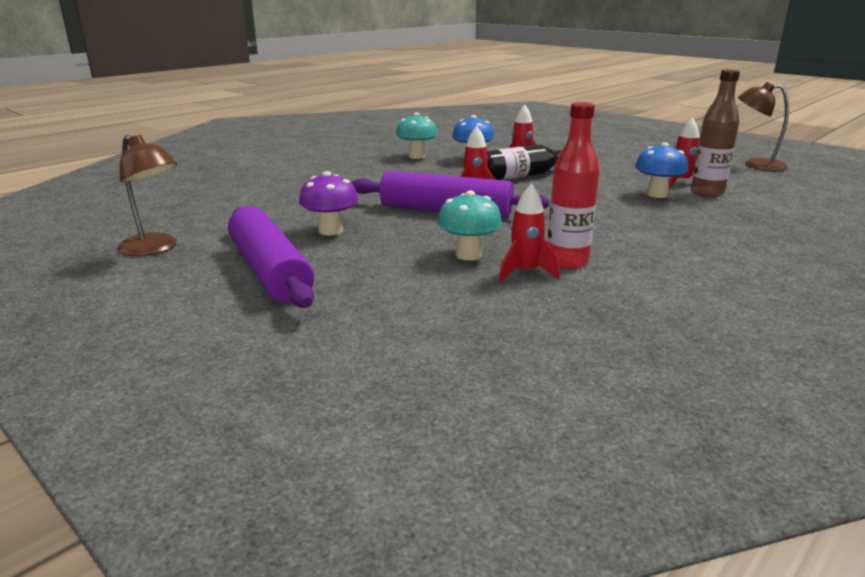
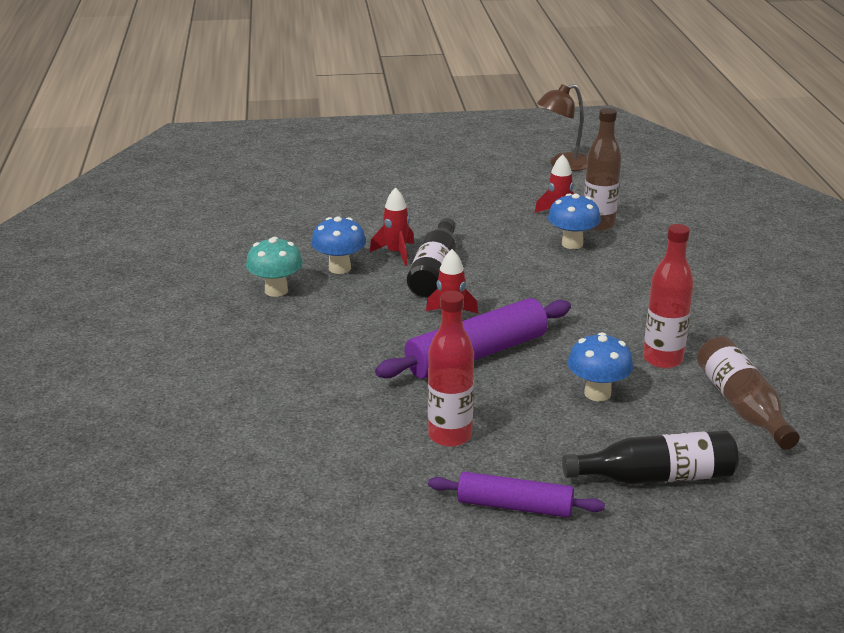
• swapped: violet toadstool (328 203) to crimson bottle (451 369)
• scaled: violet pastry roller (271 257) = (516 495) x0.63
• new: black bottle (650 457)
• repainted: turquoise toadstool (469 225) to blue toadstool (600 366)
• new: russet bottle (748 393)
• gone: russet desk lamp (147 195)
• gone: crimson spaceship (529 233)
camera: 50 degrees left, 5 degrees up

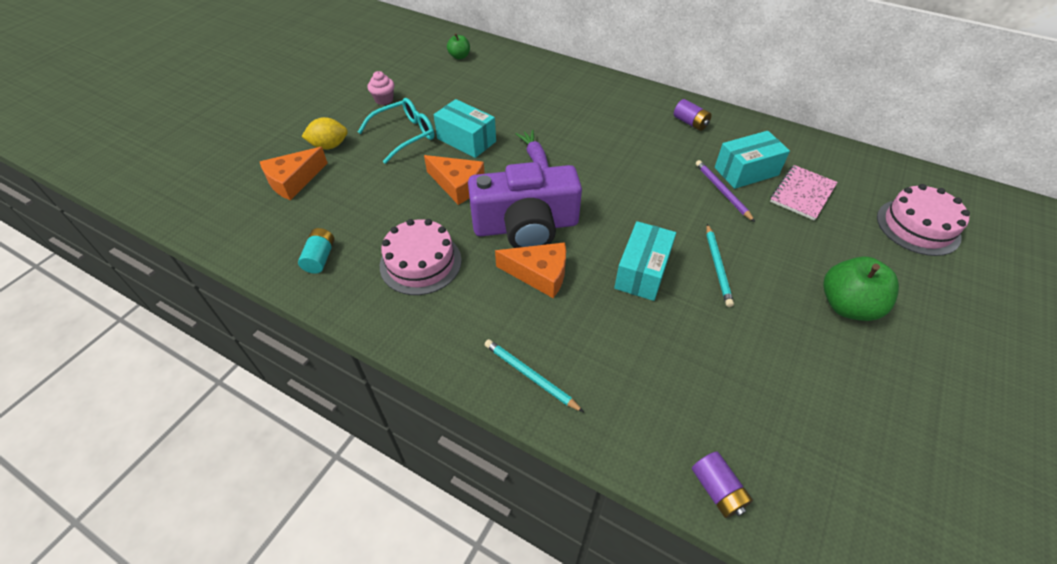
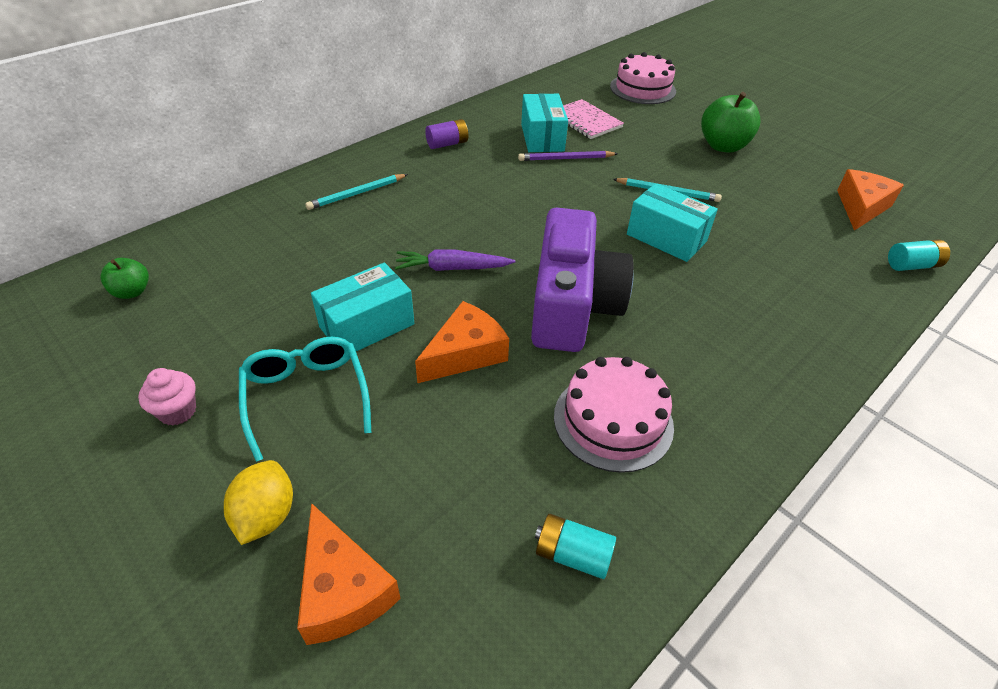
• shifted: turquoise pencil (534 375) to (356 192)
• shifted: bright orange cheese (530 270) to (870 200)
• repainted: violet AA battery (722 485) to turquoise AA battery (919 255)
camera: 75 degrees left, 5 degrees down

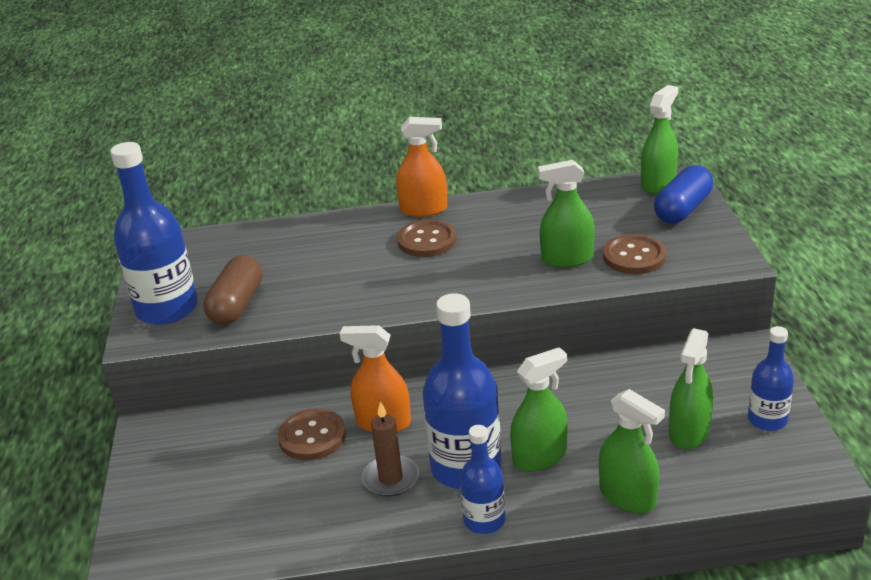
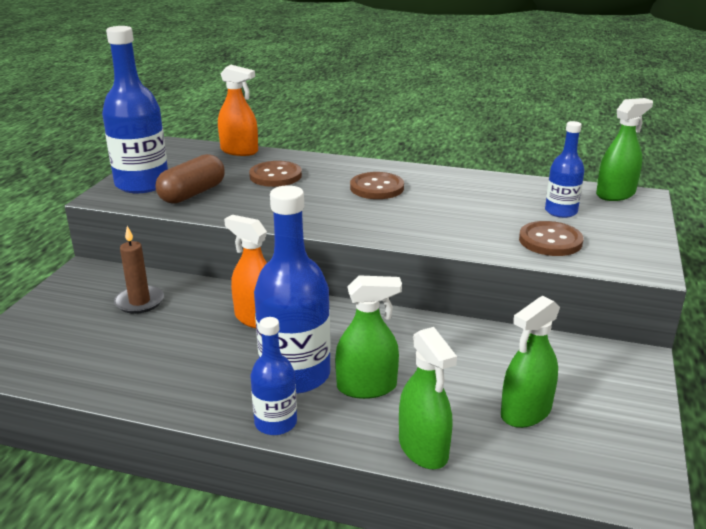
• shifted: russet candle (390 449) to (139 270)
• shifted: bright orange spray bottle (421 167) to (238 110)
• shifted: russet button (312 434) to (275 174)
• shifted: blue bottle (771 378) to (564 169)
• gone: leaf-green spray bottle (566 214)
• gone: blue capsule (683 194)
camera: 20 degrees right, 5 degrees down

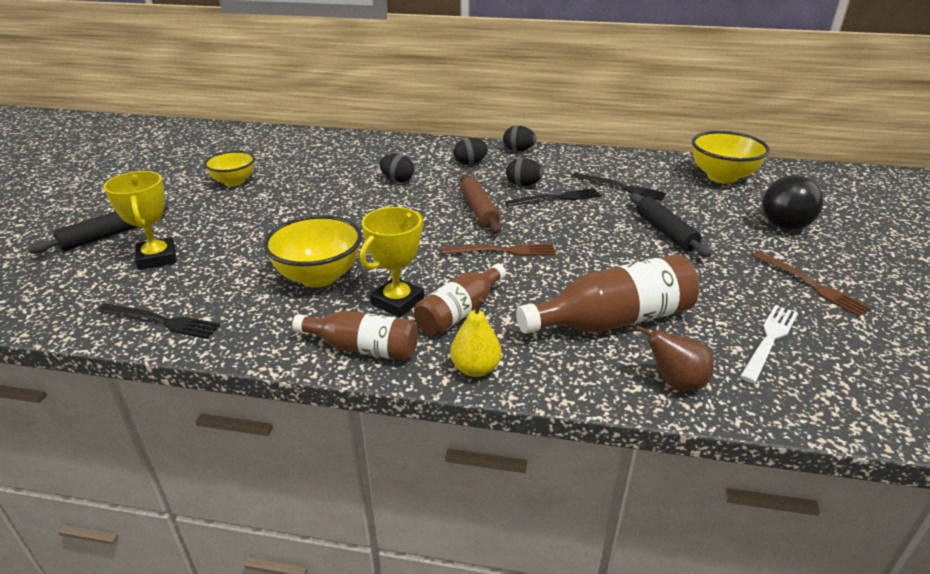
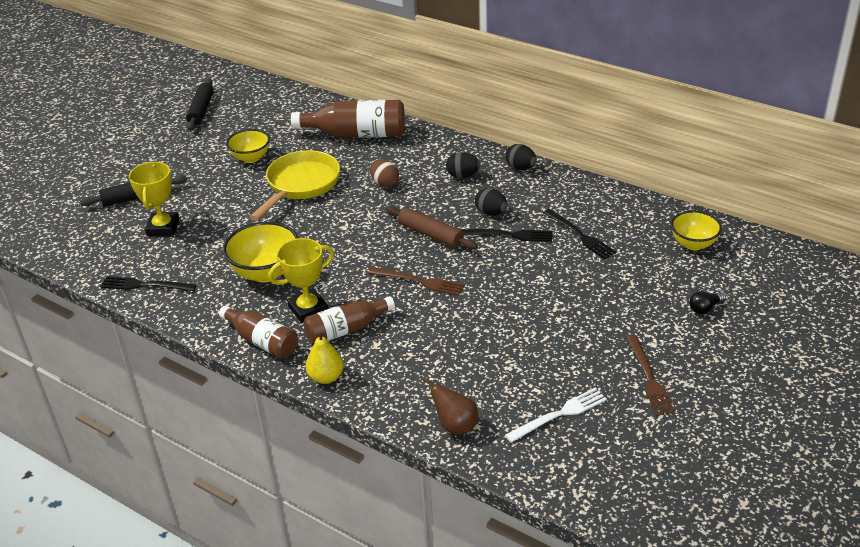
• rotated: black table fork (159 321) = (148 283) 150 degrees clockwise
• shifted: black pastry roller (670 225) to (200 105)
• new: yellow pan (295 185)
• shifted: russet bottle (607 294) to (348 119)
• repainted: black egg shape (397 167) to russet egg shape (384 173)
• rotated: russet pastry roller (480 203) = (432 228) 60 degrees counterclockwise
• scaled: yellow deep dish (731 157) = (696 230) x0.66
• scaled: black bulb (792 202) = (707 302) x0.44
camera: 25 degrees right, 5 degrees up

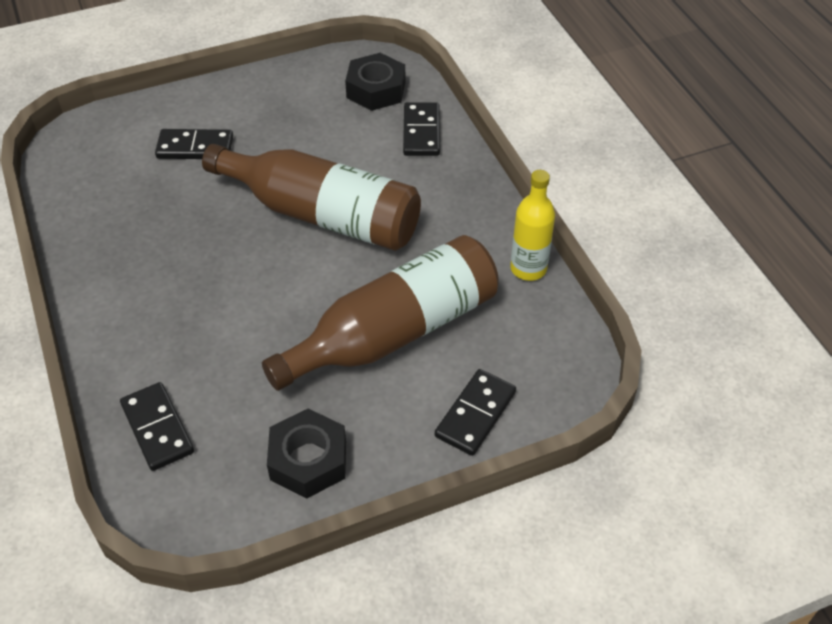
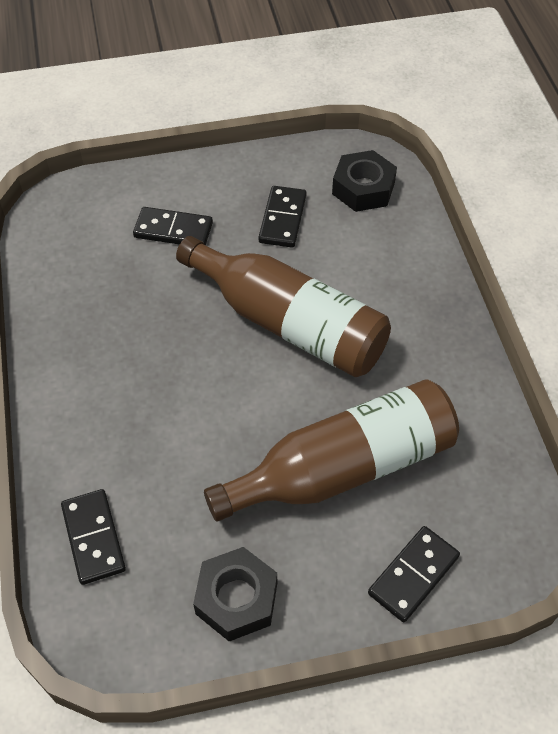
• shifted: black domino piece (421 129) to (282 216)
• gone: yellow bottle (532 225)
camera: 10 degrees right, 5 degrees up

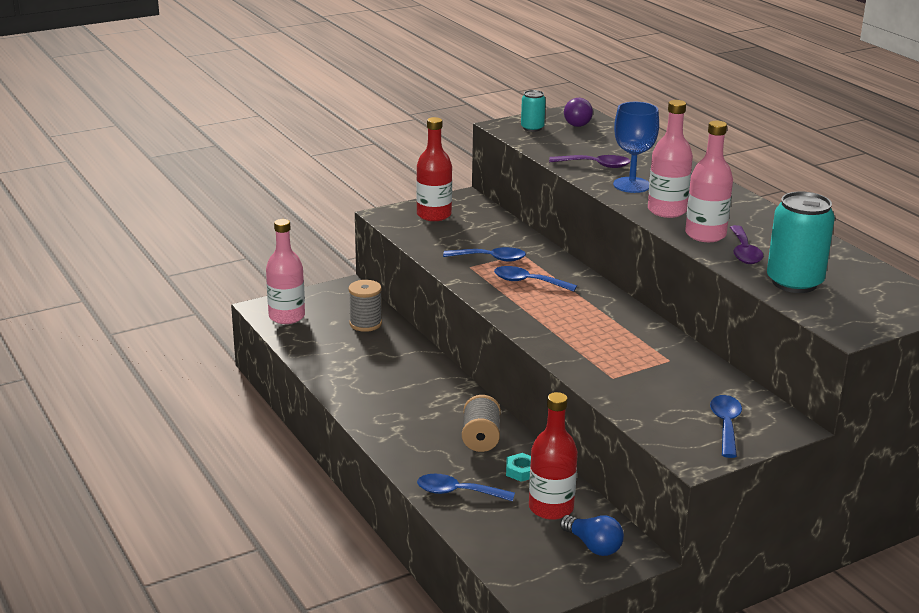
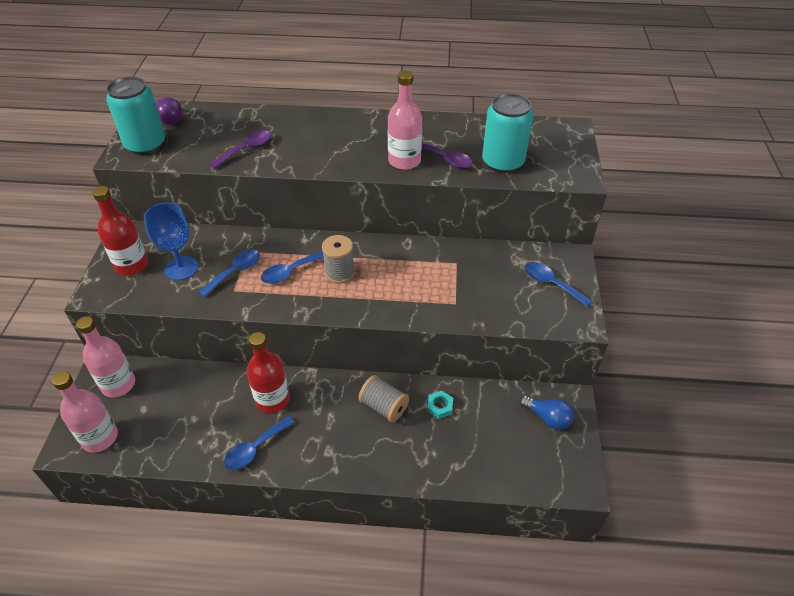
• shifted: pink bottle (670 159) to (105 356)
• scaled: turquoise can (533 111) = (135 116) x1.90
• shifted: blue goblet (636 147) to (171 241)
• shifted: blue tablespoon (466 487) to (259 443)
• shifted: crimson bottle (553 456) to (268 372)
• shifted: grey spool (365 306) to (338 259)
• rotated: blue bulb (592 535) = (546 412) 45 degrees clockwise
camera: 55 degrees left, 20 degrees up

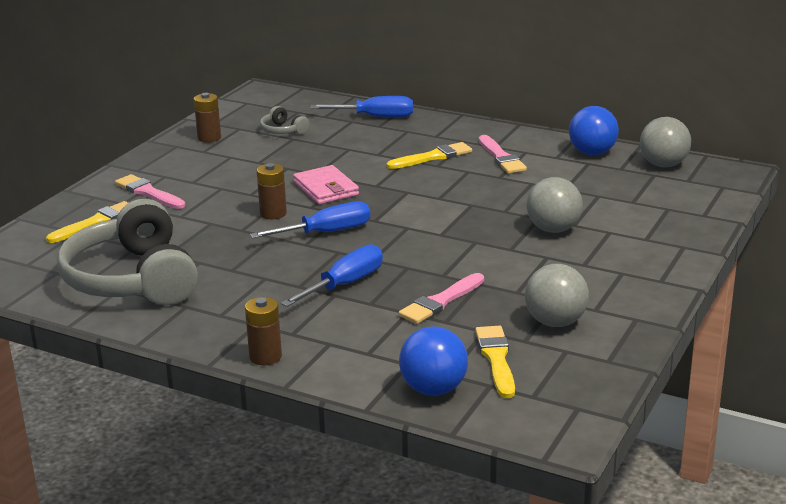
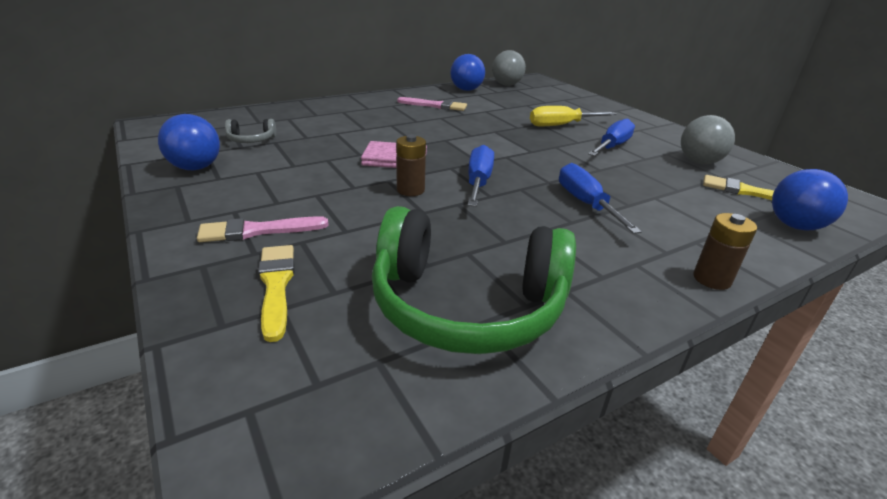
• swapped: russet AA battery (207 118) to blue play ball (189 142)
• repainted: grey over-ear headphones (127 252) to leaf-green over-ear headphones (474 280)
• swapped: grey play ball (555 205) to yellow hand screwdriver (573 116)
• shifted: blue hand screwdriver (362 106) to (611 137)
• gone: yellow paint brush (429 155)
• gone: pink paint brush (441 298)
camera: 60 degrees left, 5 degrees up

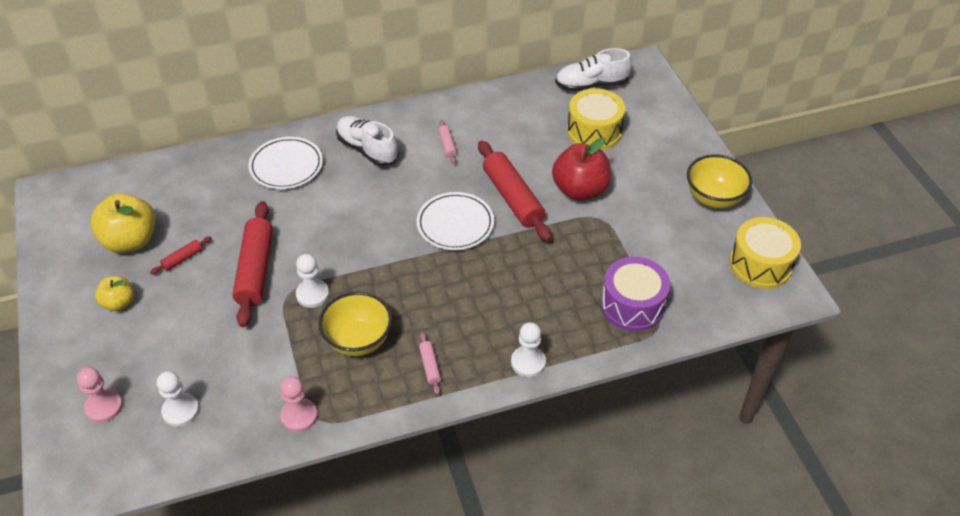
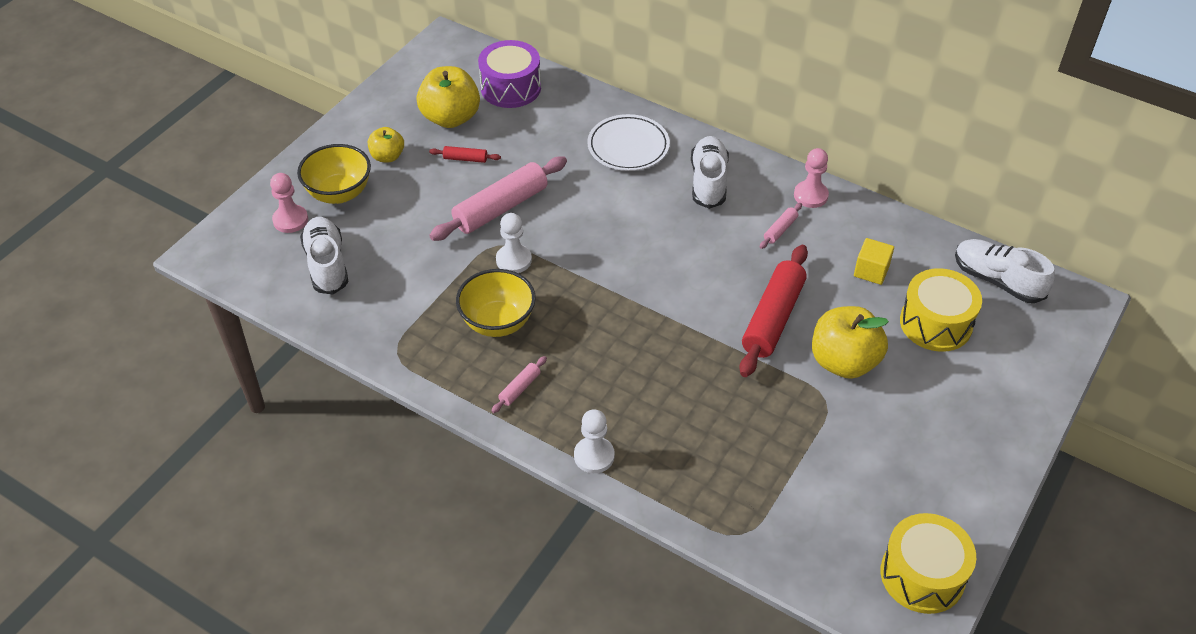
• shifted: yellow deep dish (719 181) to (334 174)
• swapped: pure white chess pawn (178 399) to pure white sneaker (324 255)
• repainted: crimson pastry roller (252 264) to pink pastry roller (498 198)
• shifted: violet toy drum (635 294) to (509 74)
• shifted: pink chess pawn (299 404) to (811 178)
• repainted: crimson apple fruit (581 169) to yellow apple fruit (850 342)
• new: yellow solid cube (874 261)
• gone: pure white dinner plate (455 221)
camera: 50 degrees right, 0 degrees up

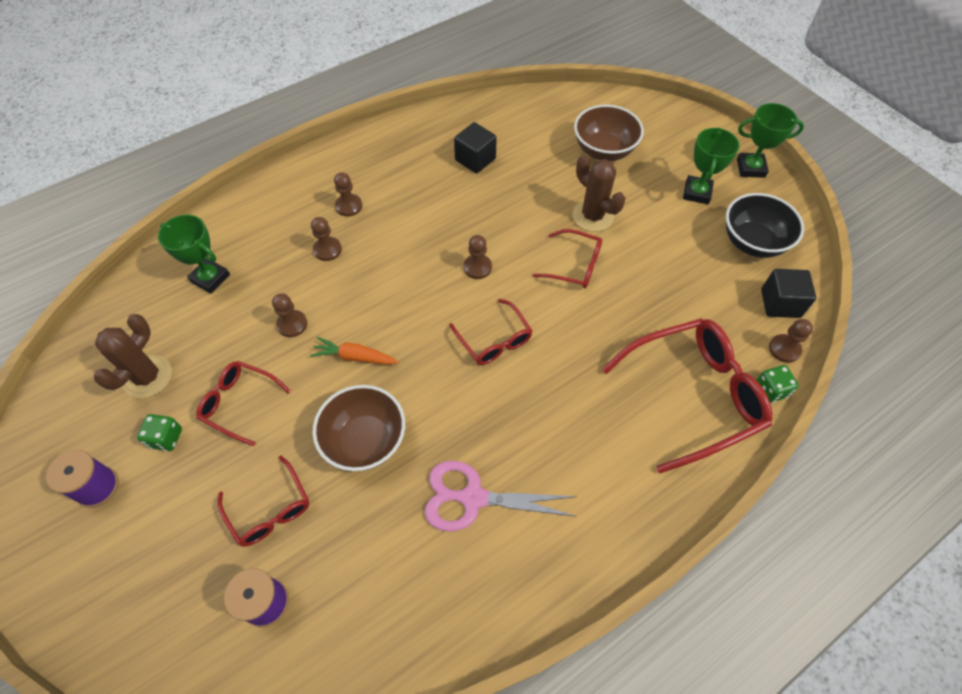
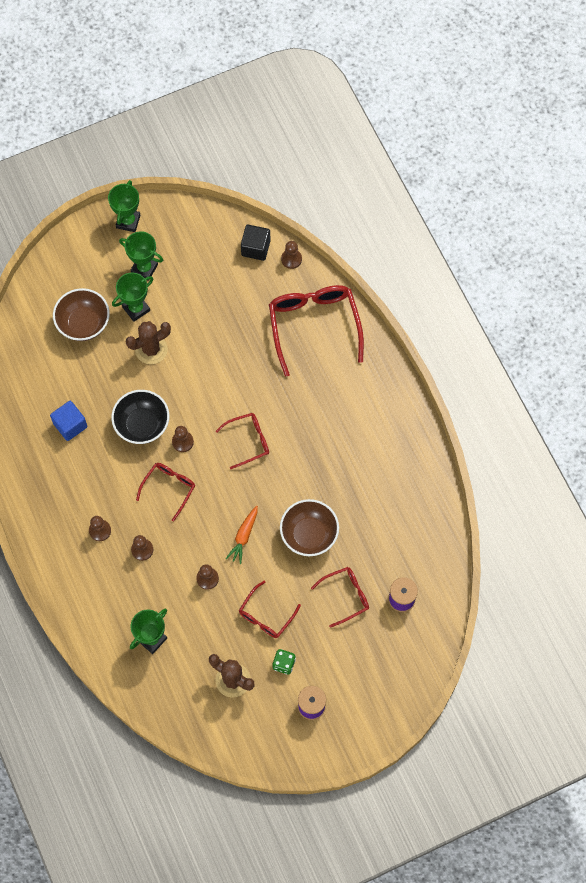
• repainted: black solid cube (475 148) to blue solid cube (69 421)
• shifted: black deep dish (765 225) to (140 417)
• new: leaf-green prize cup (132 297)
• shifted: crimson glasses (567 258) to (165 492)
• gone: pink pair of scissors (500 496)
• gone: leaf-green die (777 384)
camera: 80 degrees left, 10 degrees up

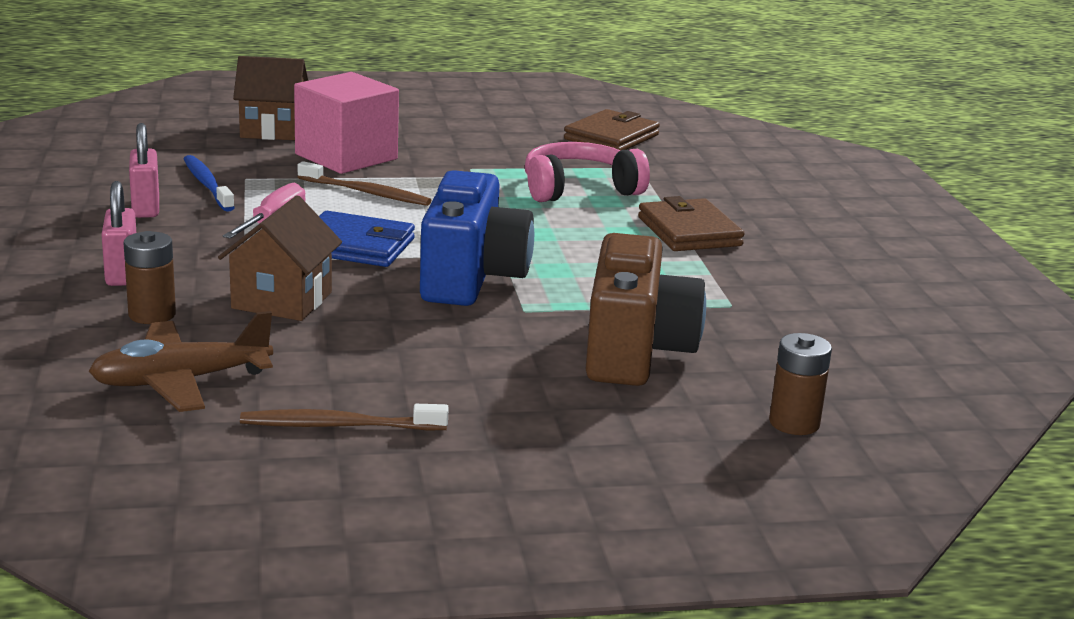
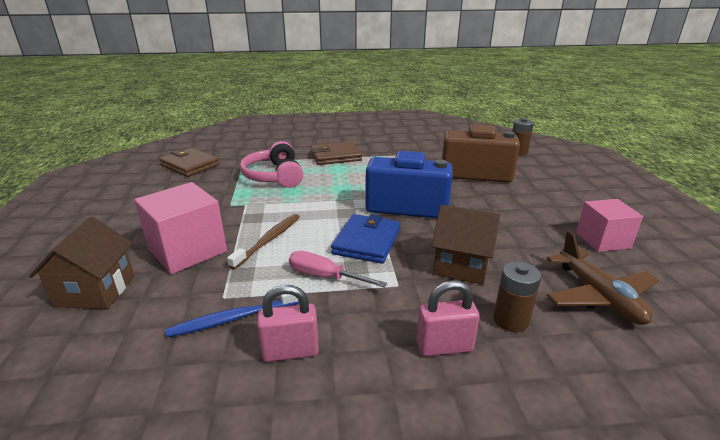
• swapped: russet toothbrush (344 417) to pink solid cube (609 225)
camera: 85 degrees left, 5 degrees up

